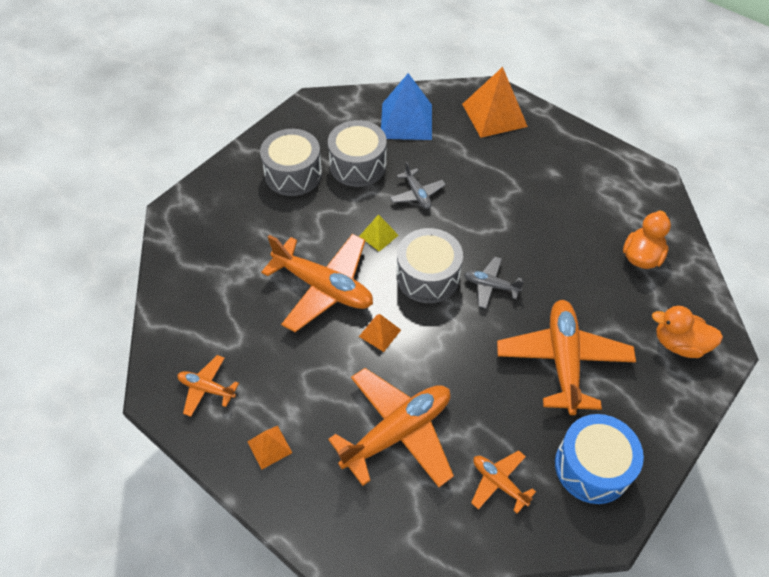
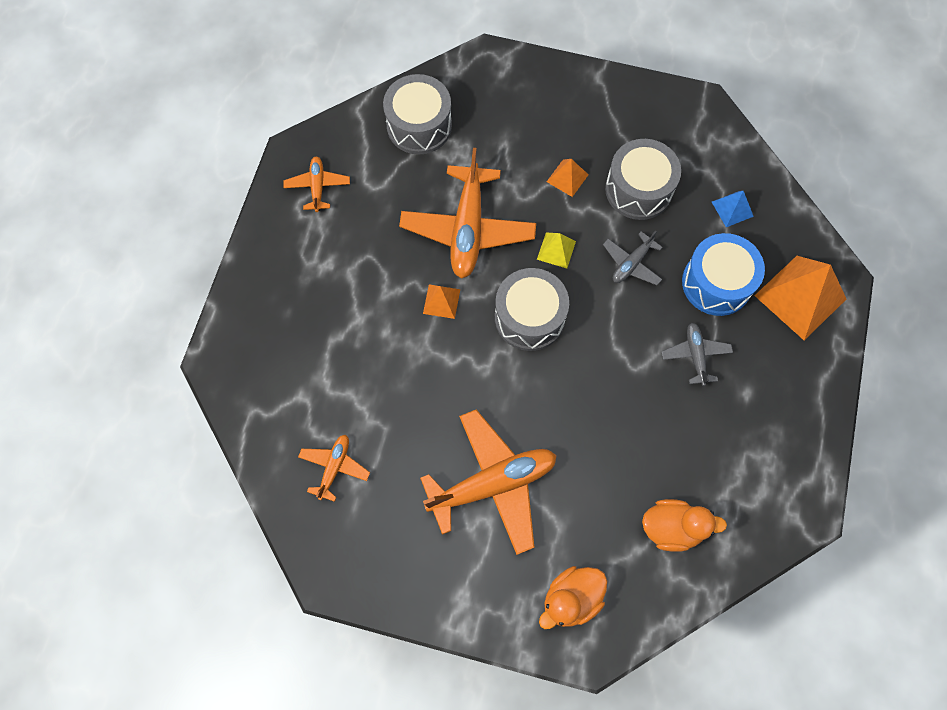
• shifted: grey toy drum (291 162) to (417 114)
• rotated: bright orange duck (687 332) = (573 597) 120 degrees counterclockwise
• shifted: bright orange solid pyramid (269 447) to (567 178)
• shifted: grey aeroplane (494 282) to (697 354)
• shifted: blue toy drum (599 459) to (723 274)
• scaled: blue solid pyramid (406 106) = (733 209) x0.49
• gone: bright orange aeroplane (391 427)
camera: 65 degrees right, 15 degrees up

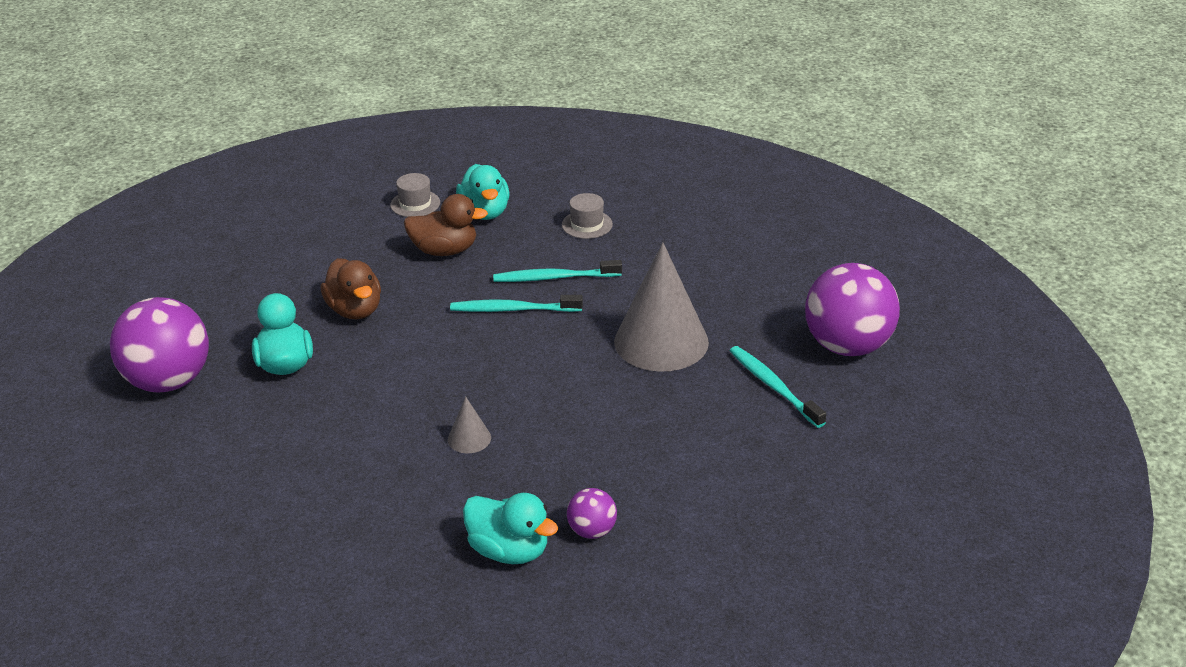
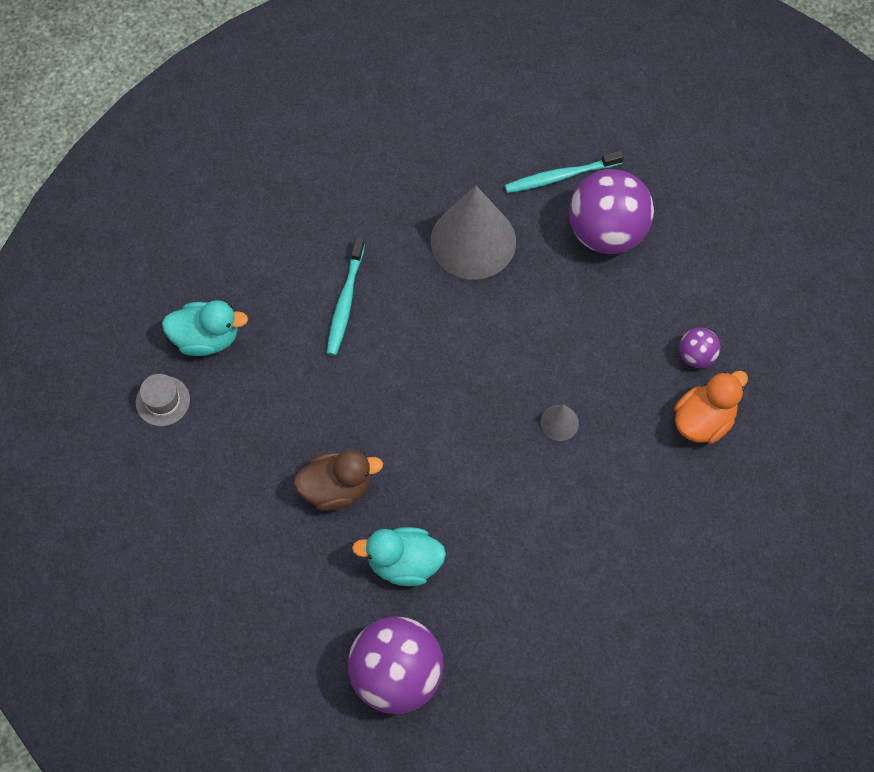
• shifted: violet play ball (852 309) to (611 211)
• repainted: turquoise duck (510 528) to bright orange duck (711 407)
• gone: russet duck (446 225)
• gone: turquoise toothbrush (516 303)
• gone: grey top hat (587 216)
camera: 75 degrees left, 30 degrees up

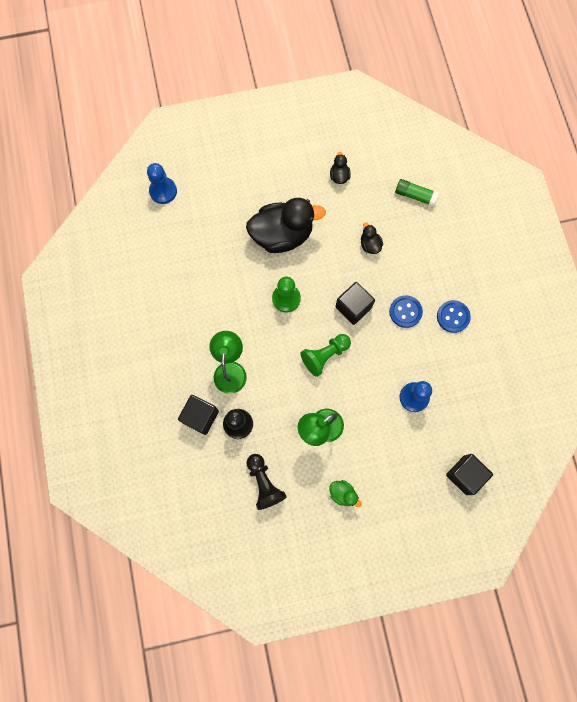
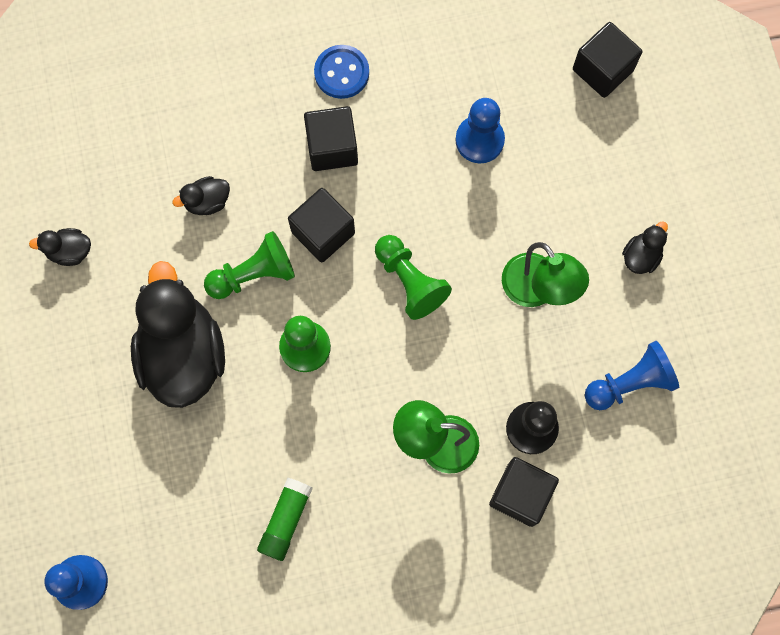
• new: leaf-green chess pawn (249 265)
• shifted: leaf-green stick of glue (417 192) to (285 519)
• swapped: blue button (406 311) to black solid cube (331 138)
• repainted: black chess pawn (266 482) to blue chess pawn (632 375)
• repainted: leaf-green duck (345 493) to black duck (645 247)
camera: 90 degrees left, 0 degrees up

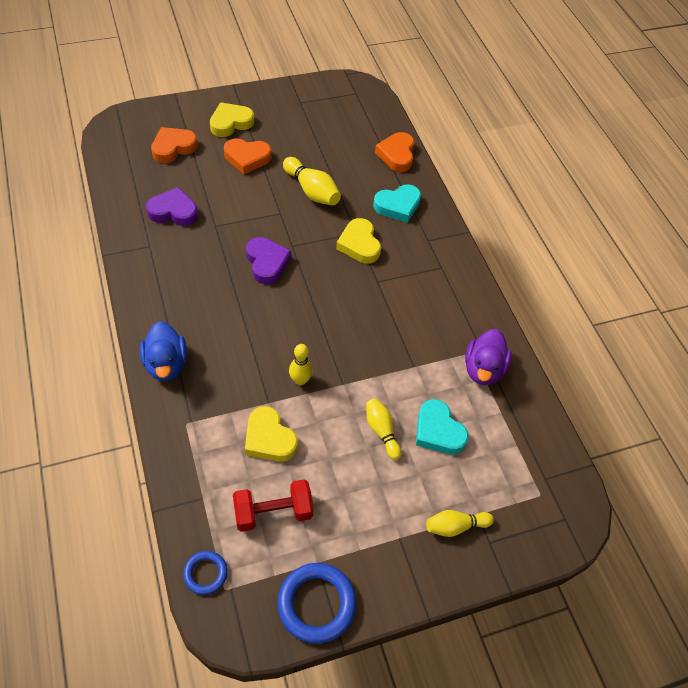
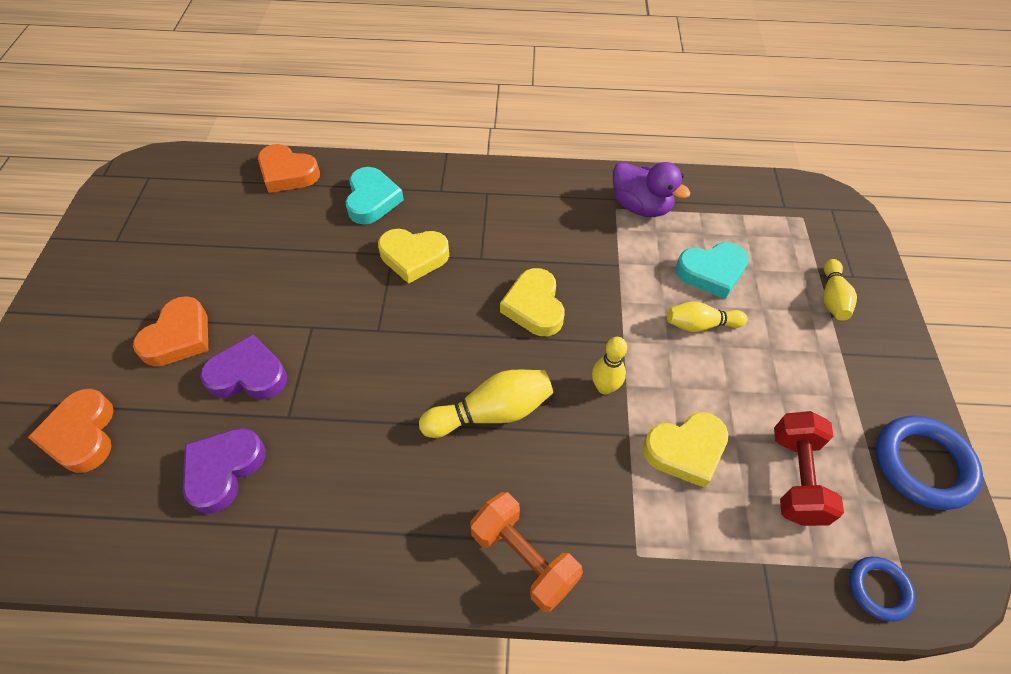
• shifted: violet heart (268 260) to (243 367)
• shifted: yellow tenpin (312 181) to (486 404)
• swapped: blue duck (163 351) to bright orange free weight (526 552)
• shifted: yellow heart (232 119) to (532 302)
camera: 65 degrees left, 0 degrees up

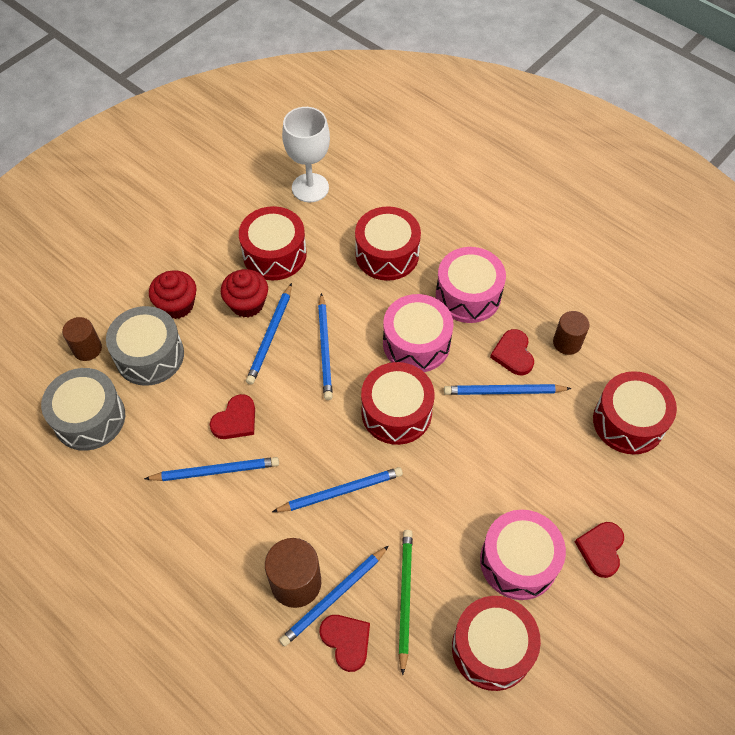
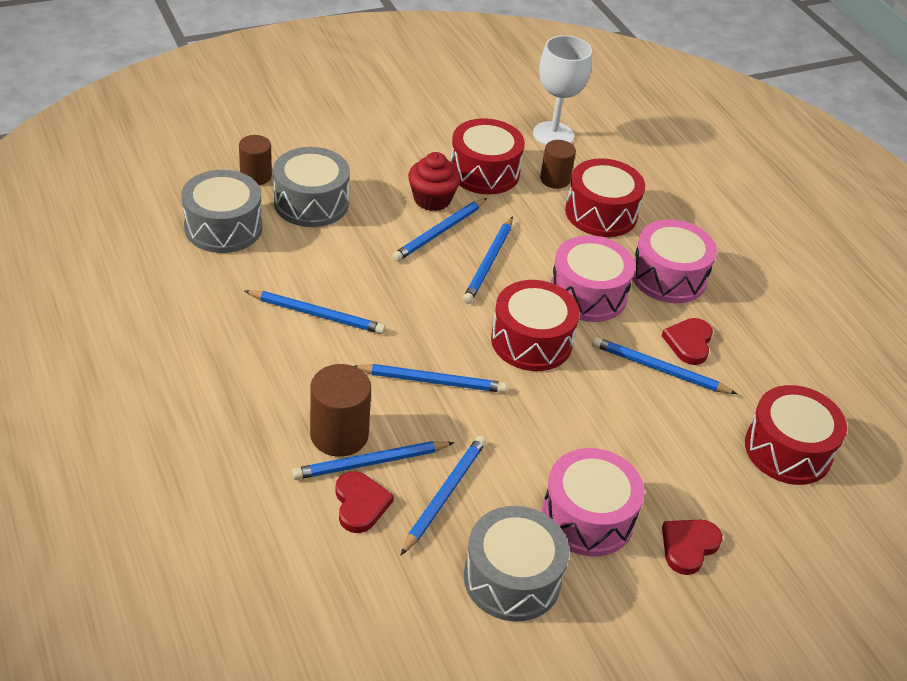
• repainted: leaf-green pencil (405 602) to blue pencil (443 495)
• repainted: crimson toy drum (496 643) to grey toy drum (516 564)
• shifted: russet cylinder (571 333) to (558 164)
• gone: crimson muffin (173 294)
• gone: crimson heart (232 416)
camera: 20 degrees right, 15 degrees down

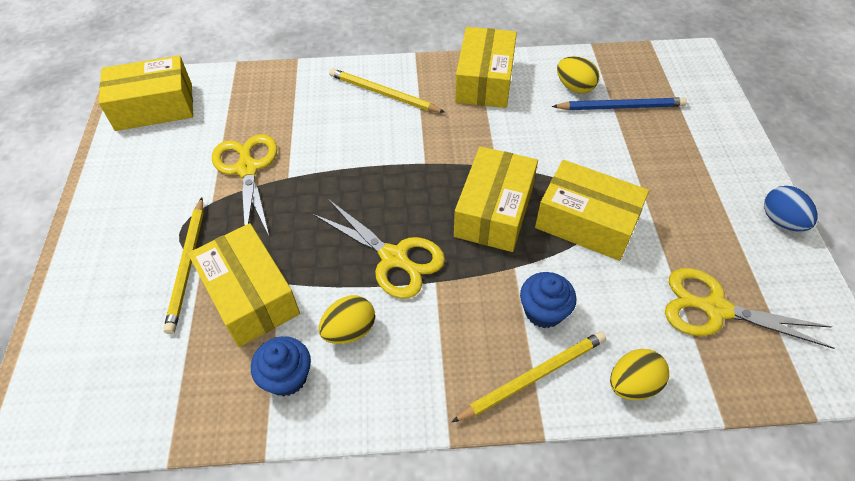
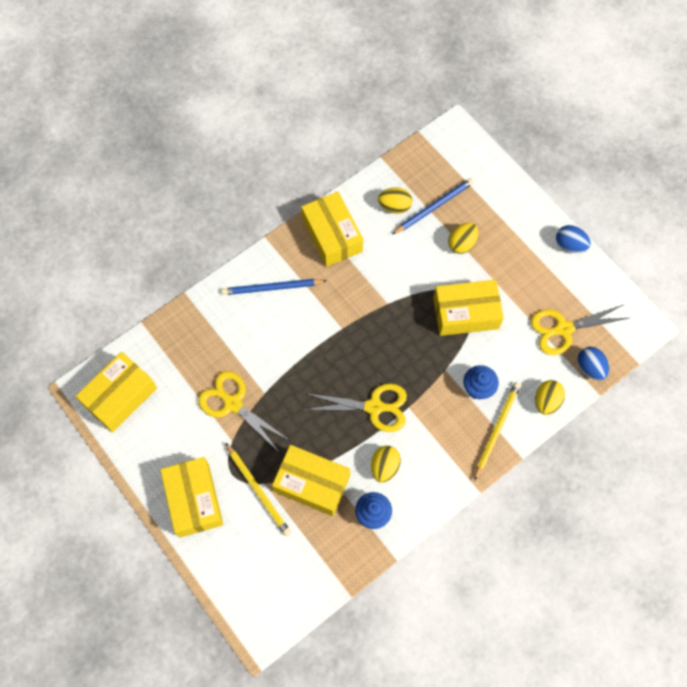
• shifted: yellow parcel (496 199) to (191 497)
• repainted: yellow pencil (387 90) to blue pencil (274 287)
• new: yellow egg shape (463 238)
• new: blue egg shape (593 363)
camera: 35 degrees left, 15 degrees up

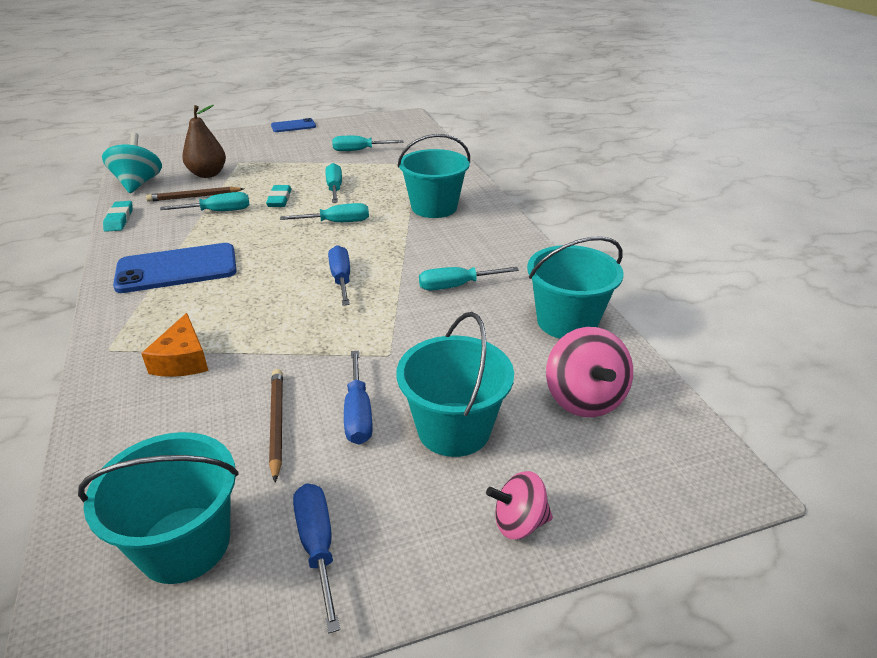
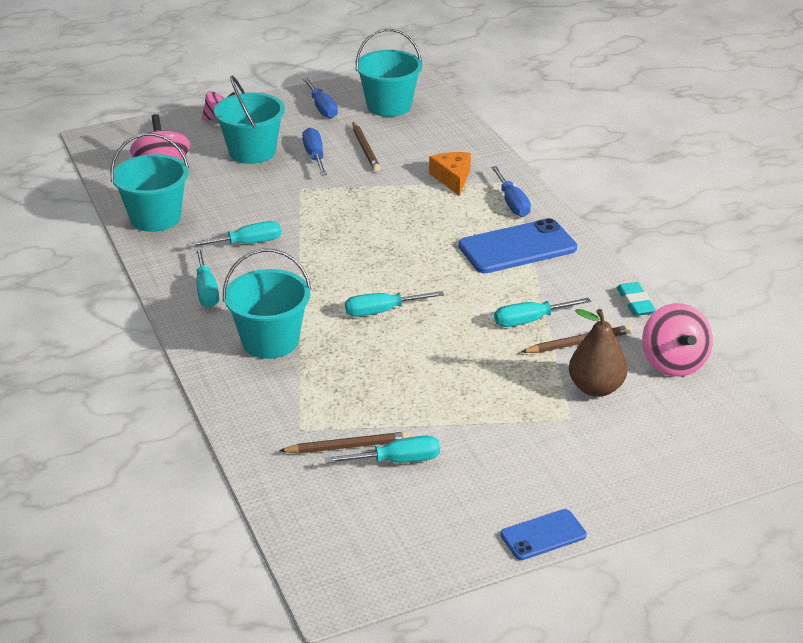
• shifted: turquoise hand screwdriver (333 183) to (207 277)
• new: russet pencil (344 443)
• shifted: blue hand screwdriver (339 275) to (511 191)
• repainted: turquoise whirligig (132 163) to pink whirligig (677 340)
• gone: turquoise pencil eraser (279 196)
camera: 175 degrees right, 0 degrees up

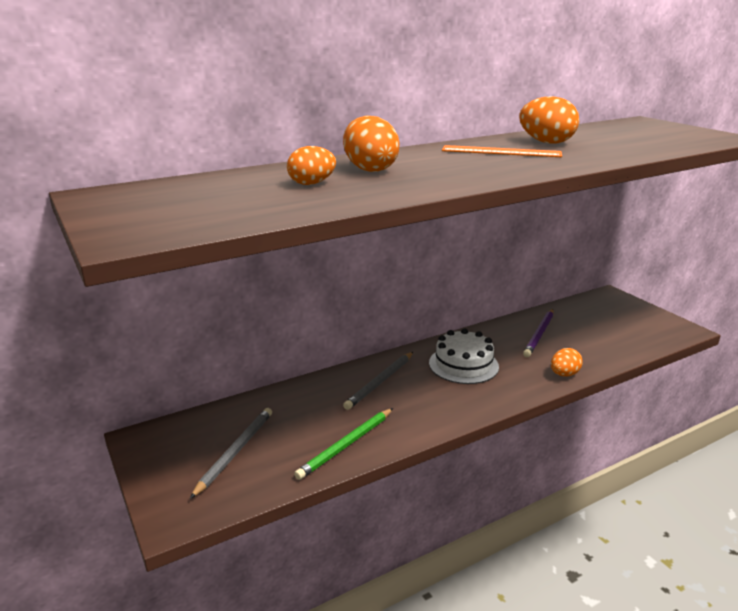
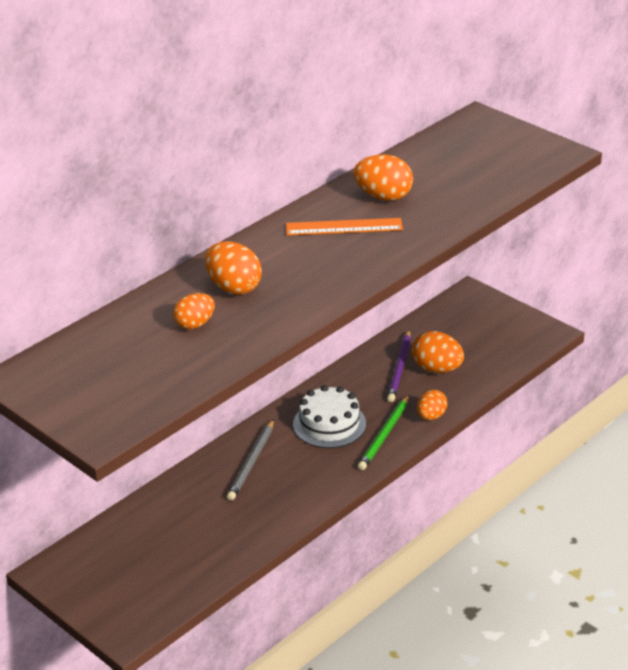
• shifted: leaf-green pencil (343 444) to (383 432)
• new: bright orange egg shape (438 352)
• gone: grey pencil (231 453)
camera: 15 degrees left, 10 degrees up

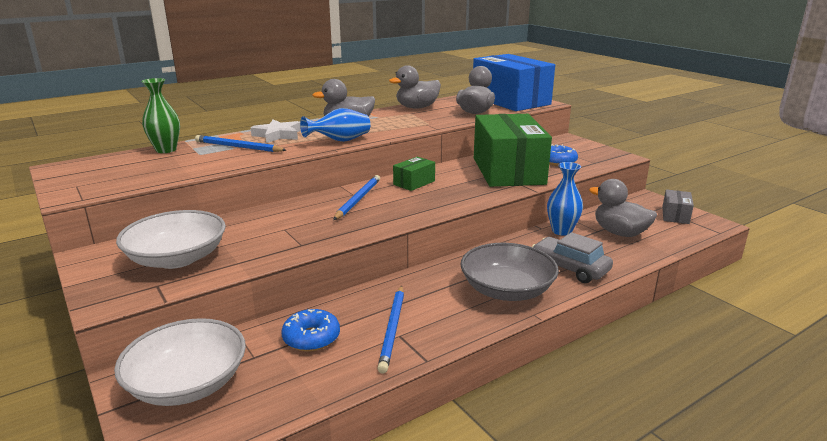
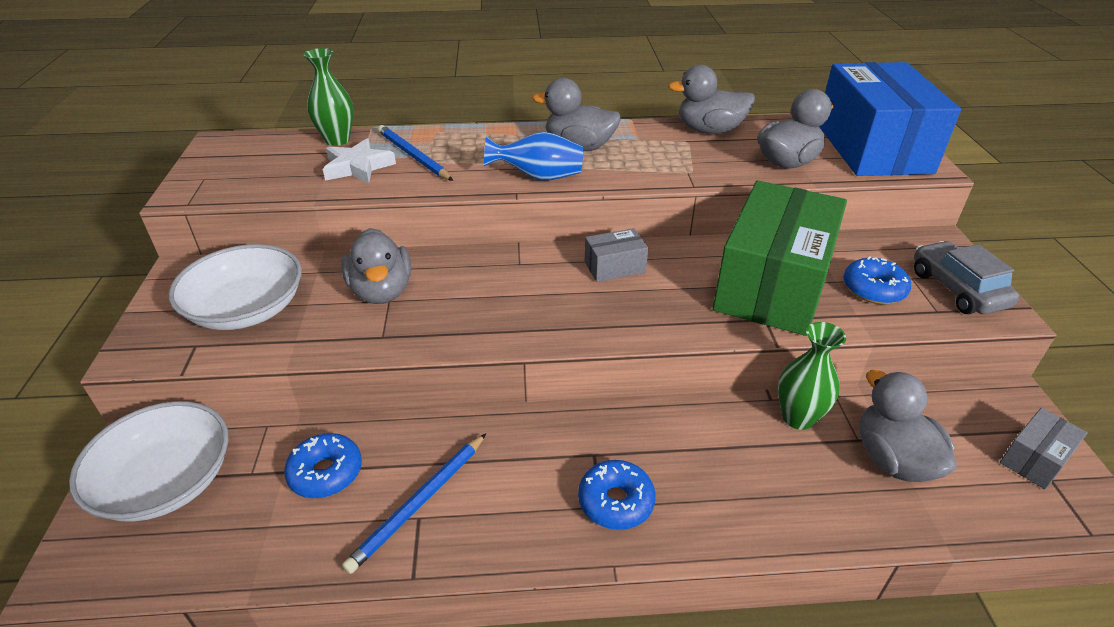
• shifted: pure white star shape (276 131) to (359 161)
• new: grey duck (376 266)
• swapped: grey deep dish (509 272) to blue glazed donut (617 495)
• repainted: leaf-green parcel (414 174) to grey parcel (616 255)
• repainted: blue flower vase (565 199) to leaf-green flower vase (812 376)
• shifted: grey automobile (572 257) to (966 277)
• gone: blue pencil (356 197)
camera: 30 degrees right, 15 degrees up

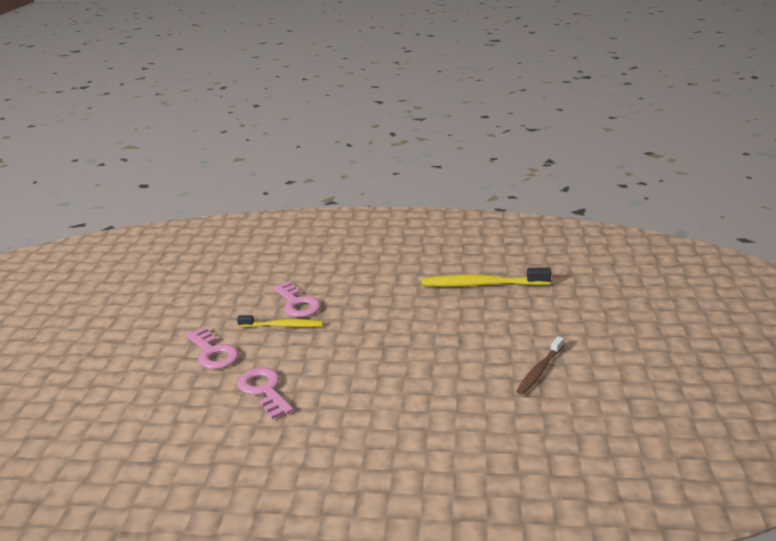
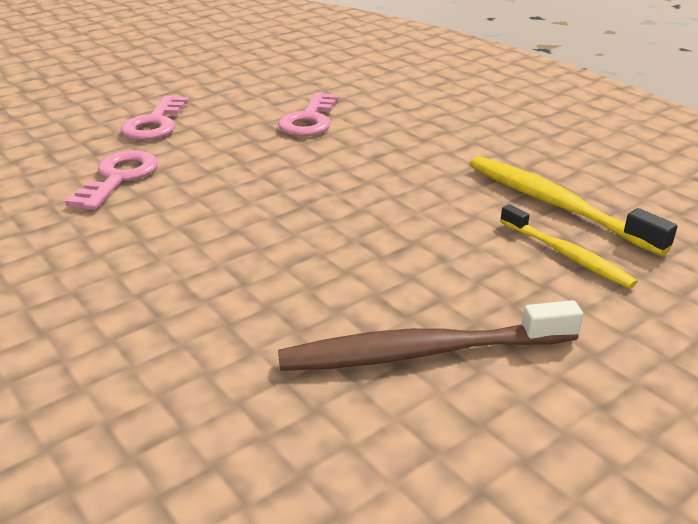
• scaled: russet toothbrush (540 365) = (430 335) x1.60
• shifted: yellow toothbrush (280 321) to (569 246)
camera: 45 degrees right, 5 degrees up

